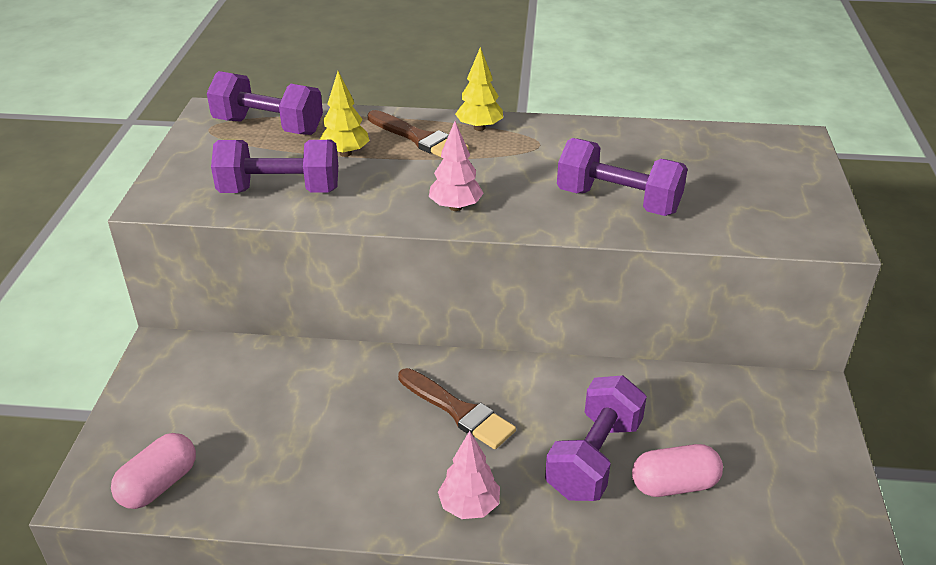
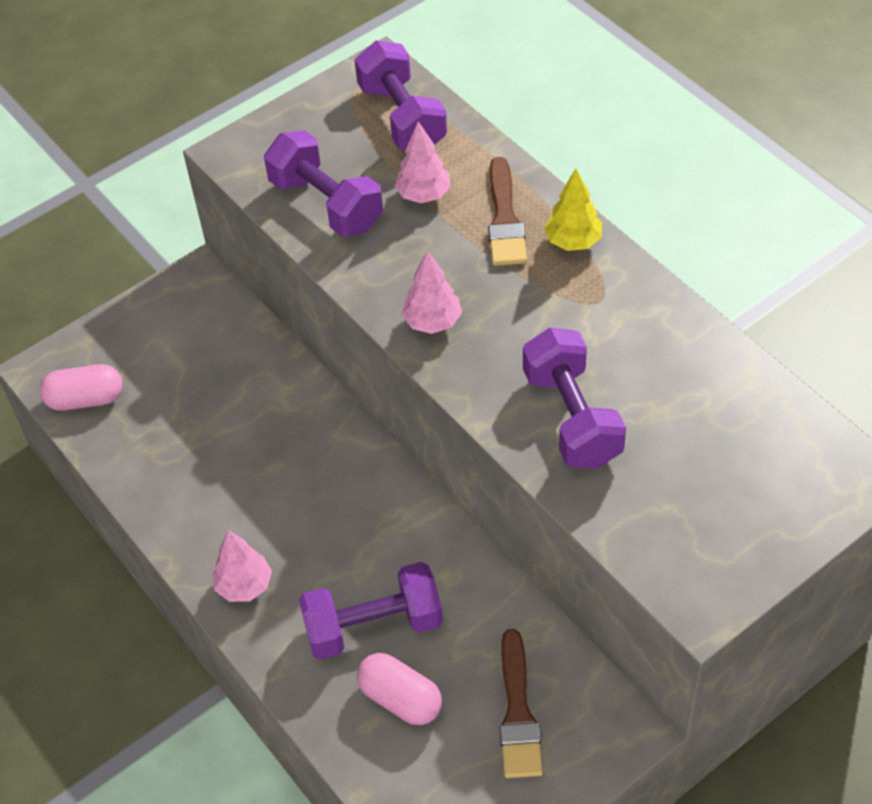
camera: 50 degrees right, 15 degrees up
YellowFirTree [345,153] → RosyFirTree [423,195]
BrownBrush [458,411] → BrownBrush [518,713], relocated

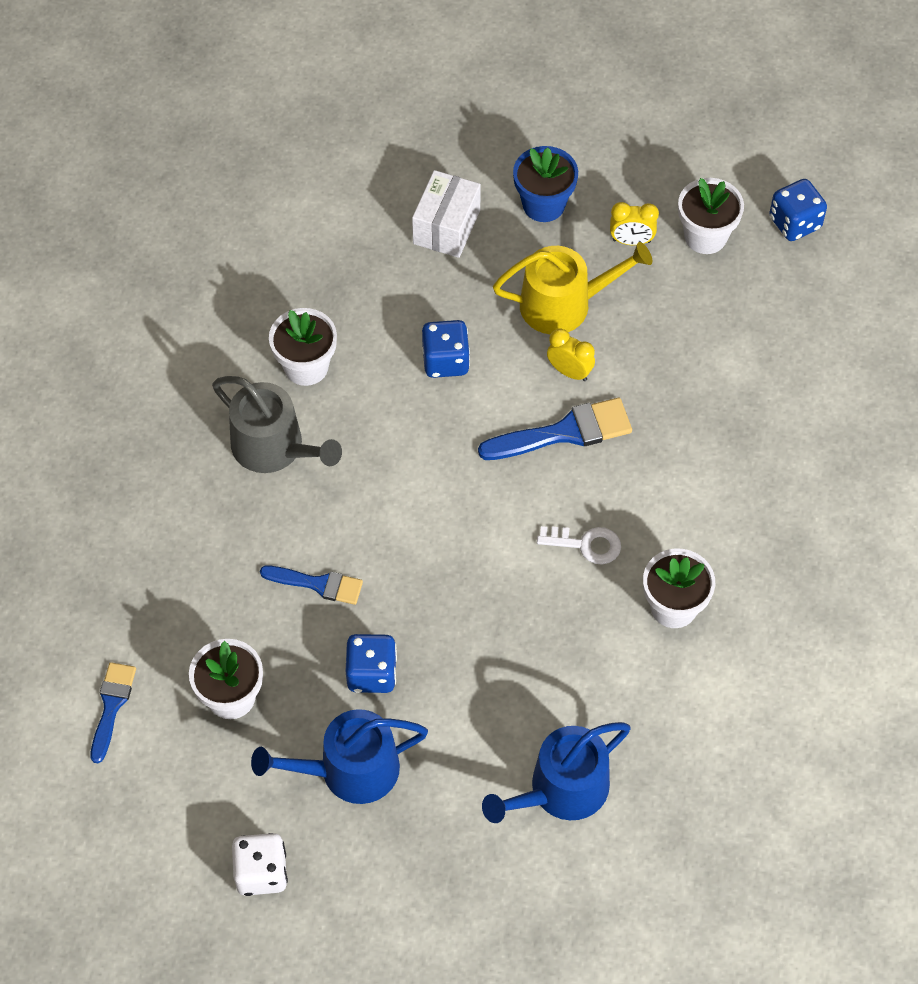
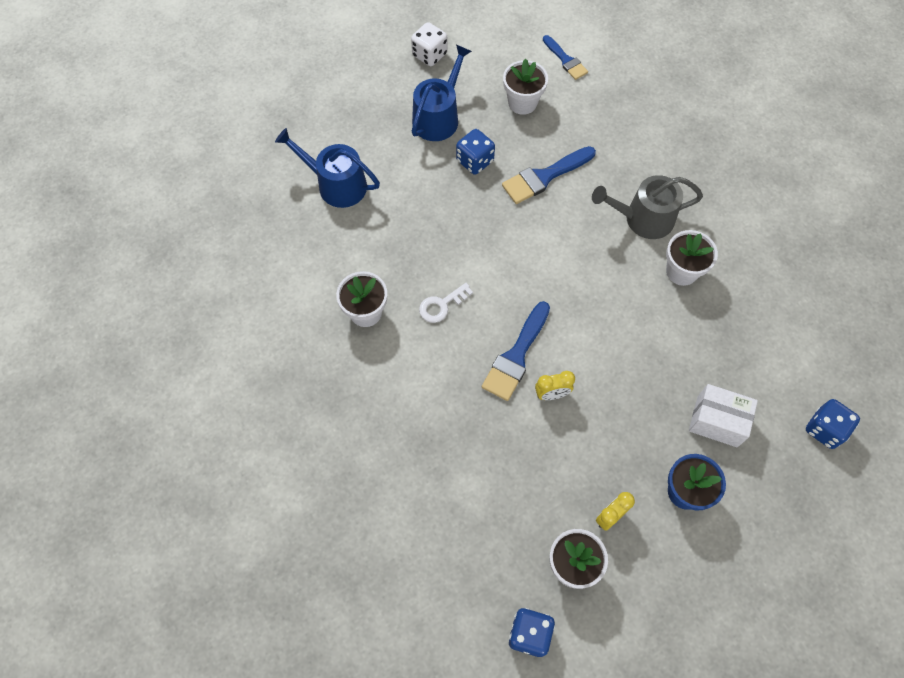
camera: 135 degrees right, 5 degrees up
PureWhitePackage [446,227] → PureWhitePackage [717,421], 45 degrees counterclockwise
YellowWateringPot [564,304] → -
BlueDice [445,361] → BlueDice [824,429], relocated
BlueBrush [318,584] → BlueBrush [544,177], x1.55
BlueWateringPot [561,790] → BlueWateringPot [336,184], 75 degrees counterclockwise

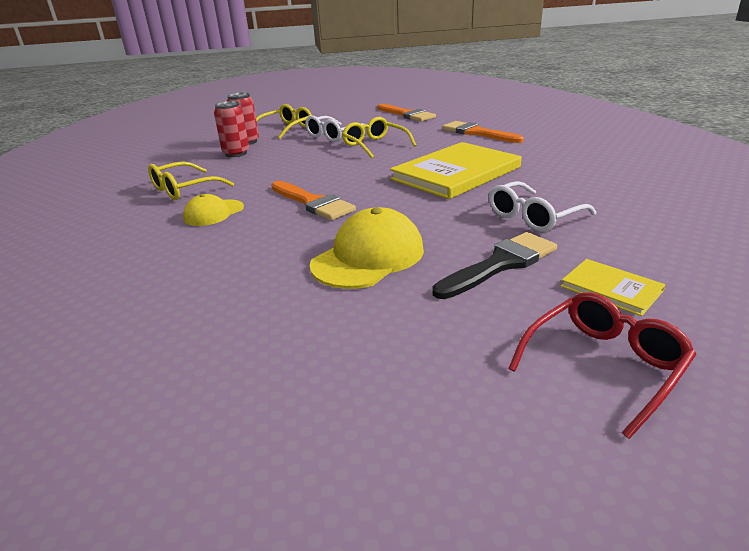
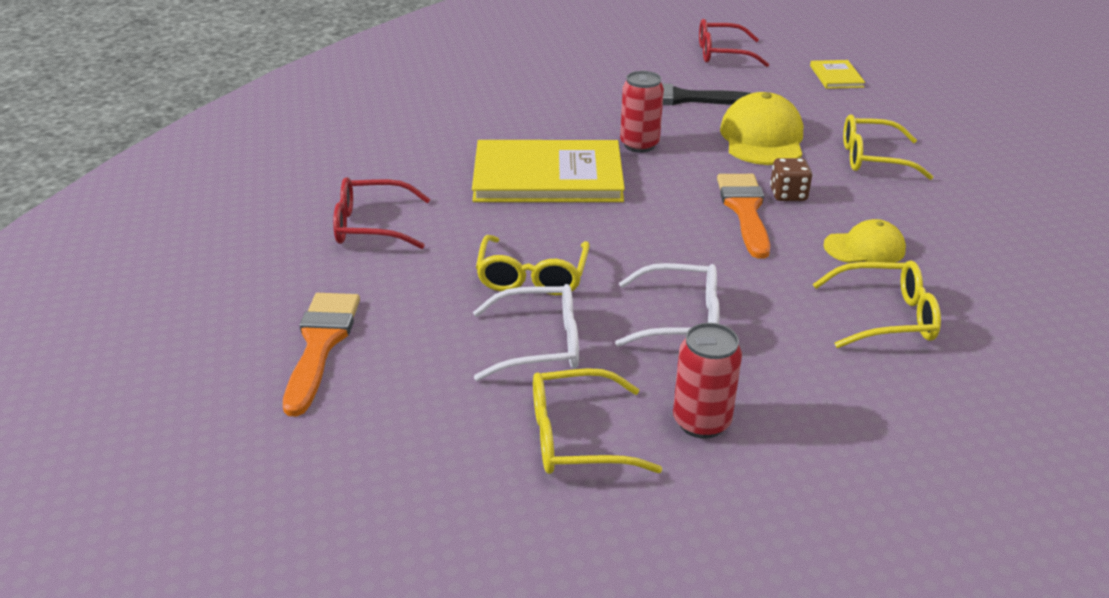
camera: 140 degrees left, 5 degrees up
RedCan [236,153] → RedCan [639,145], relocated
OrangeBrush [477,133] → RedEyeglasses [371,226]
PureWhiteEyeglasses [533,217] → PureWhiteEyeglasses [680,319], relocated
YellowPeakedCap [368,257] → YellowPeakedCap [762,138], 105 degrees clockwise
YellowHardcover [611,289] → YellowHardcover [836,76], relocated
- → YellowEyeglasses [873,158]
- → BrownDice [788,194]

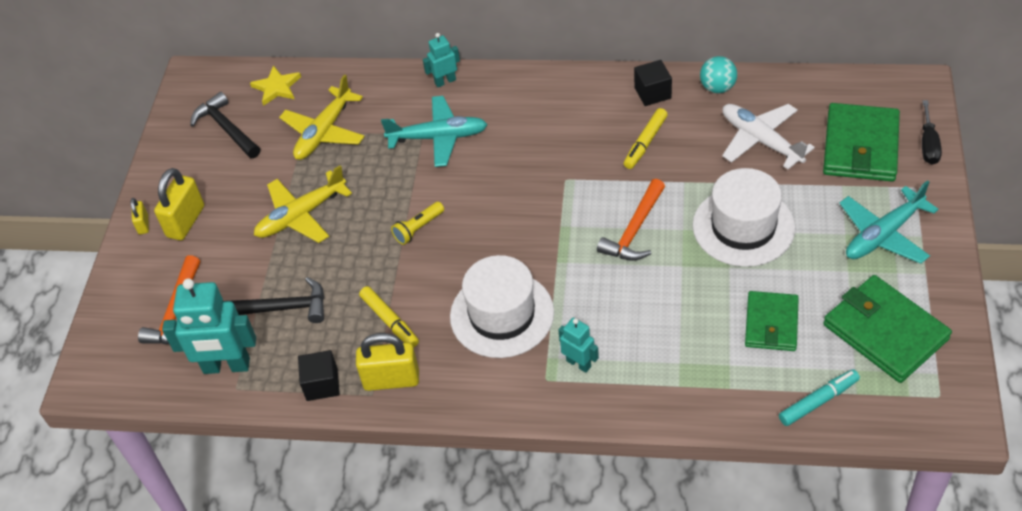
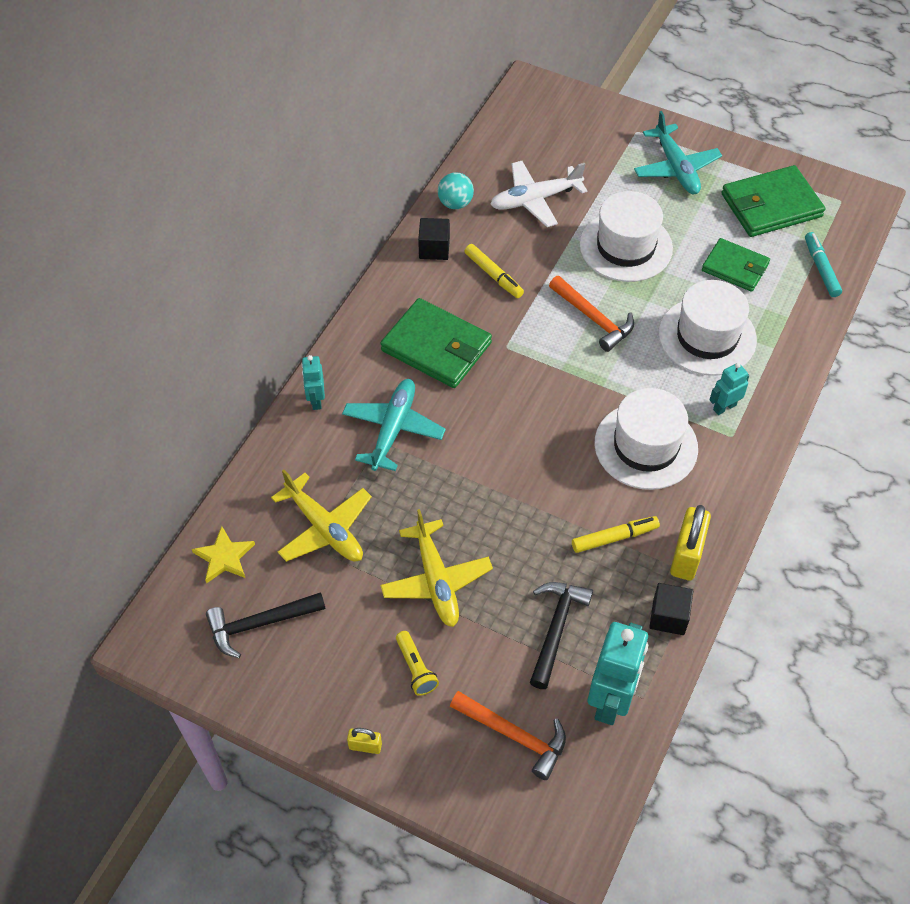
camera: 75 degrees left, 5 degrees up
EbonyScrewdriver [928,144] → -
EmeraldCardWallet [860,146] → EmeraldCardWallet [436,347], relocated
YellowLock [186,221] → -
YellowTorch [418,229] → YellowTorch [416,669], relocated
- → PureWhiteTopHat [707,336]

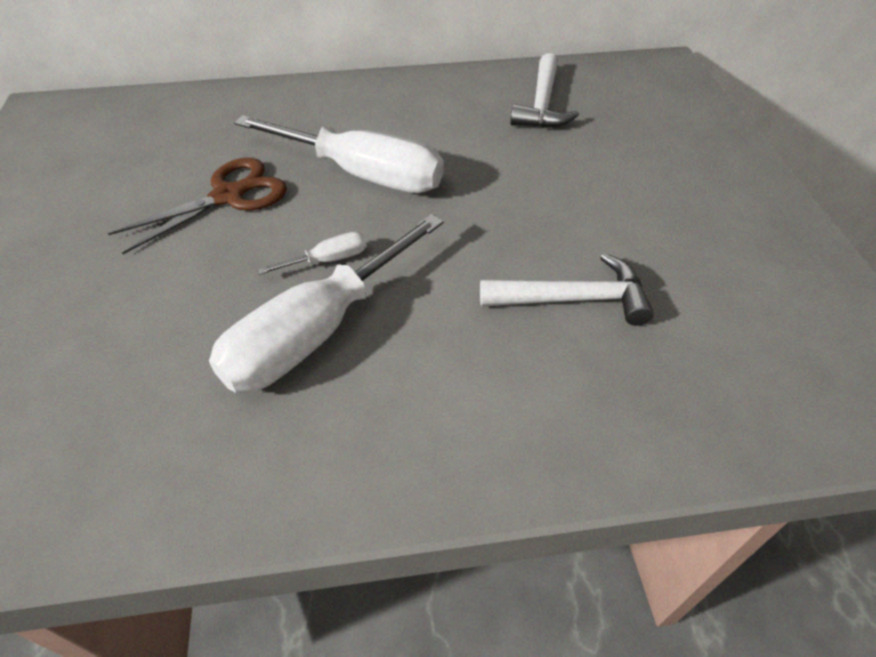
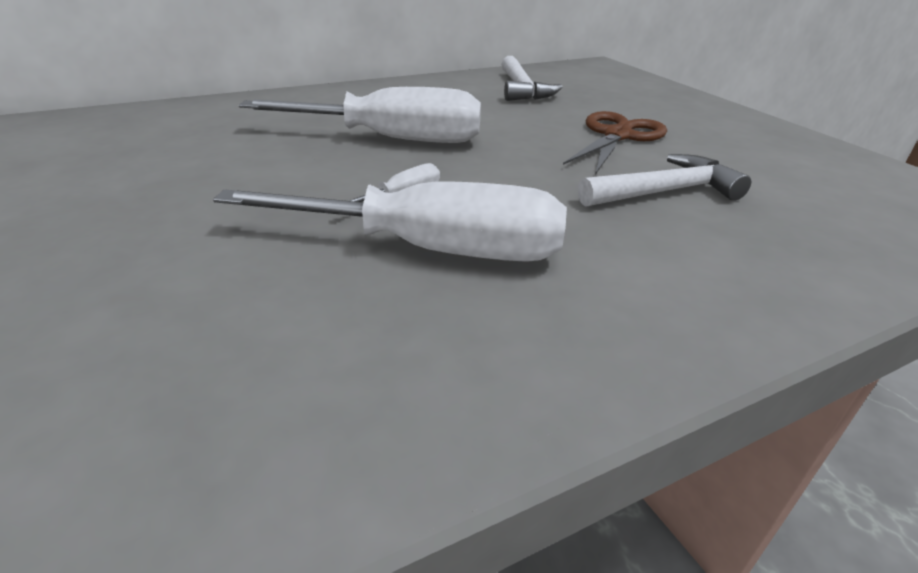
camera: 20 degrees left, 15 degrees down
BrownScissors [228,196] → BrownScissors [617,136], relocated
PureWhiteScrewdriver [317,331] → PureWhiteScrewdriver [431,250], 105 degrees counterclockwise

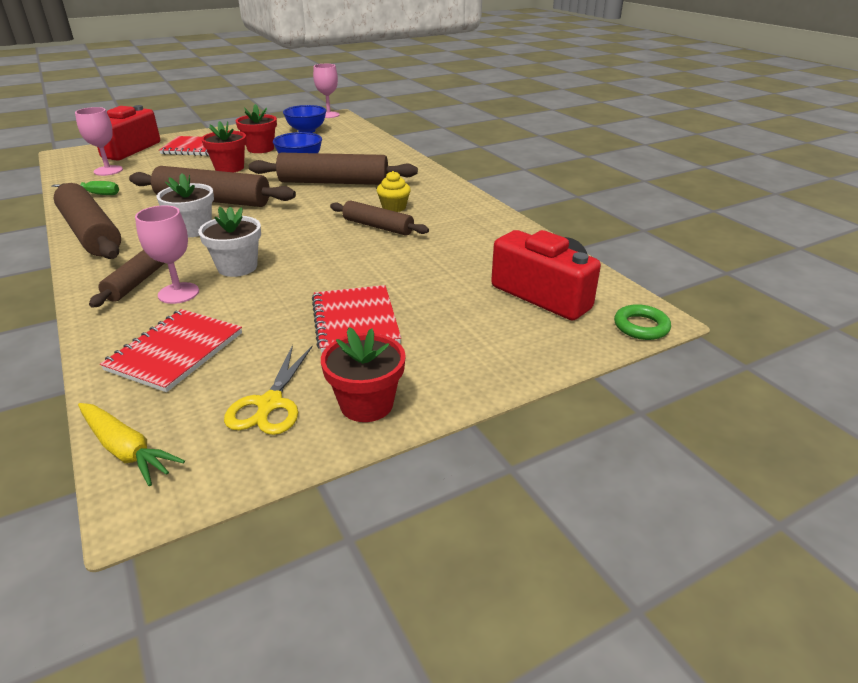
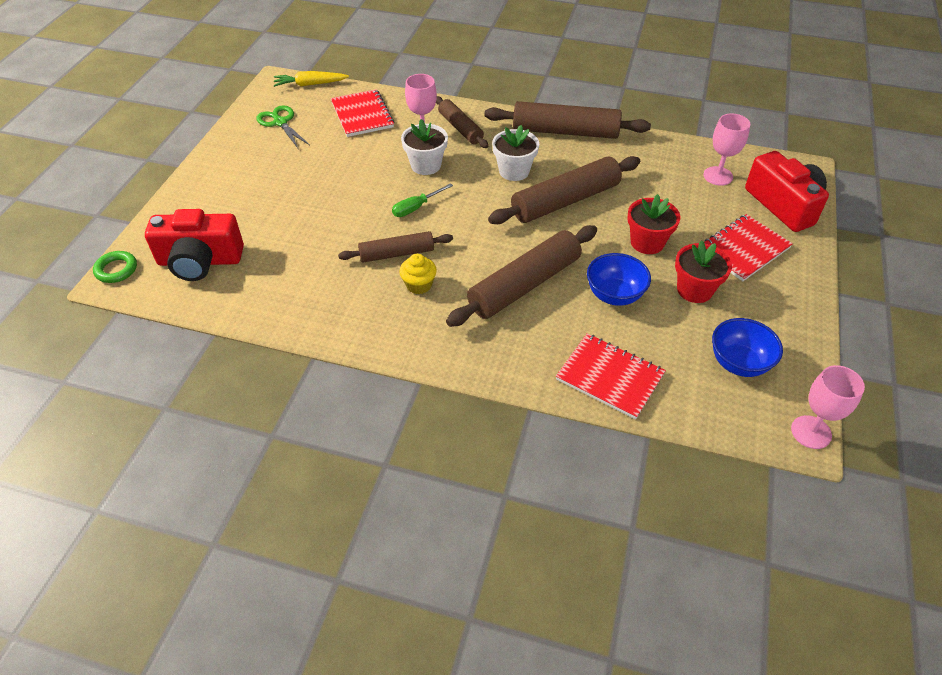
camera: 135 degrees right, 15 degrees up
EmeraldScrewdriver [95,194] → EmeraldScrewdriver [416,208], relocated
RedNotebook [355,320] → RedNotebook [610,377], relocated
RedFlowerPot [366,404] → -
YellowScissors [269,404] → EmeraldScissors [280,122]

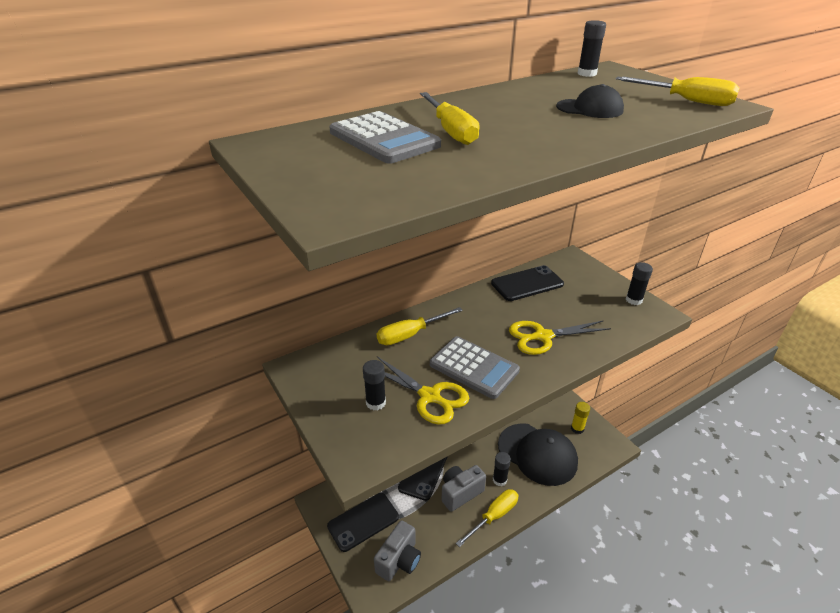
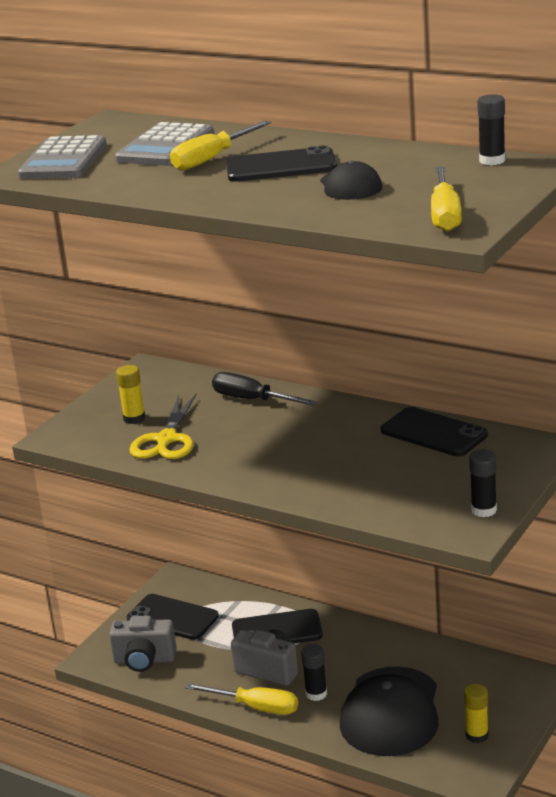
camera: 65 degrees right, 10 degrees down
YellowScrewdriver [410,335] → EbonyScrewdriver [252,400]
YellowScissors [542,336] → -
AshGreyPocketCalculator [474,367] → AshGreyPocketCalculator [63,160], relocated
EbonyGlueStick [376,403] → YellowGlueStick [134,418]
- → EbonySmartphone [281,166]

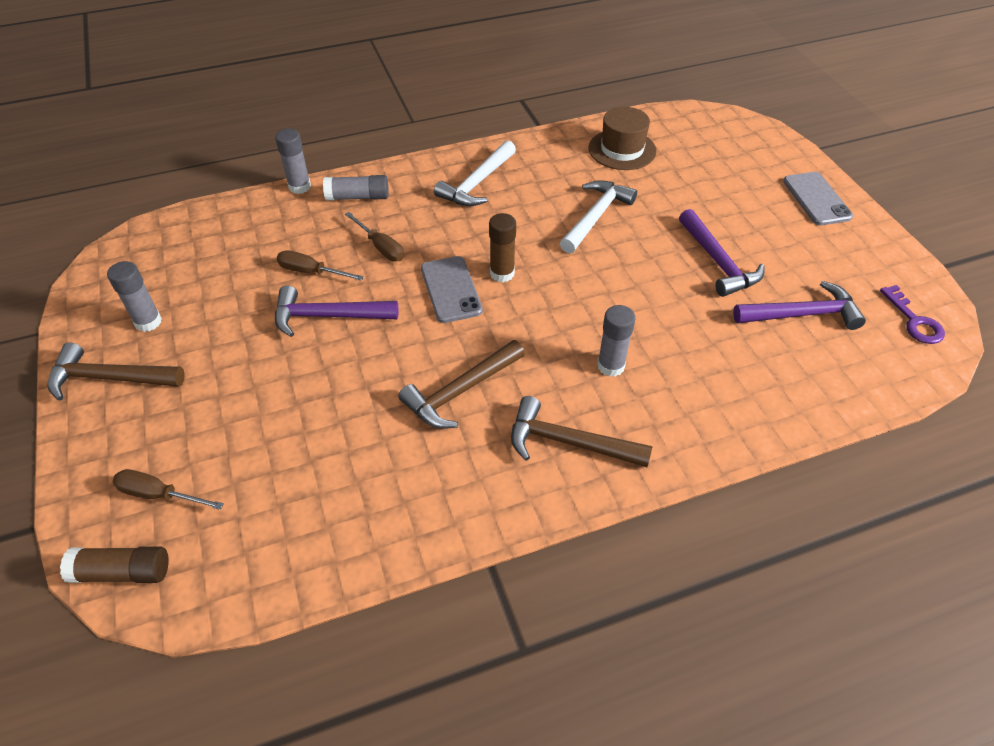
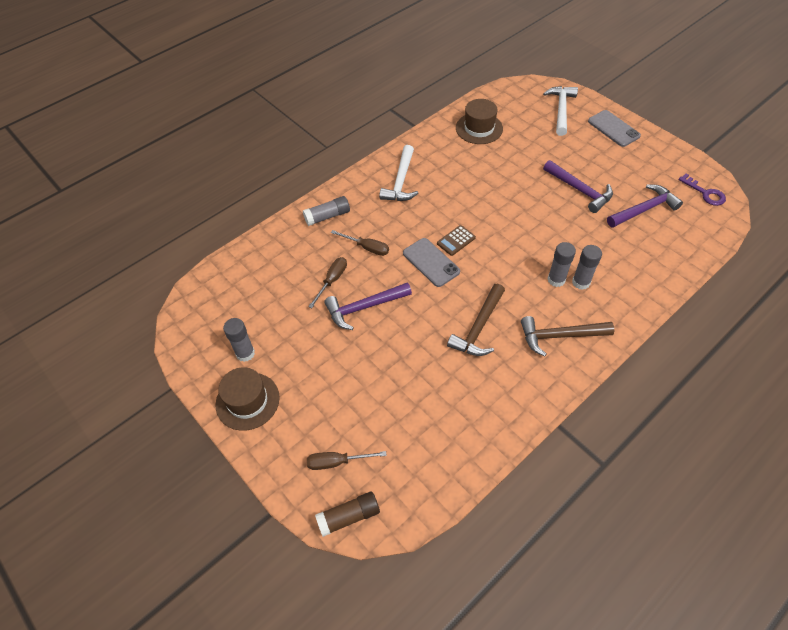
camera: 20 degrees left, 5 degrees up
AshGreyGlueStick [299,187] → AshGreyGlueStick [581,282], relocated
PureWhiteHammer [596,216] → PureWhiteHammer [561,110], relocated
BrownGlueStick [502,273] → BrownPocketCalculator [456,240]
BrownScrewdriver [311,272] → BrownScrewdriver [332,280], 120 degrees clockwise
BrownHammer [109,378] → BrownTopHat [247,401]

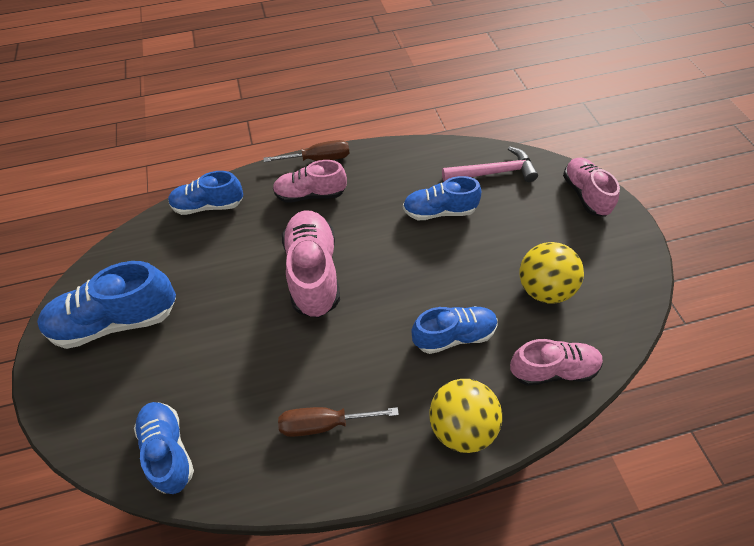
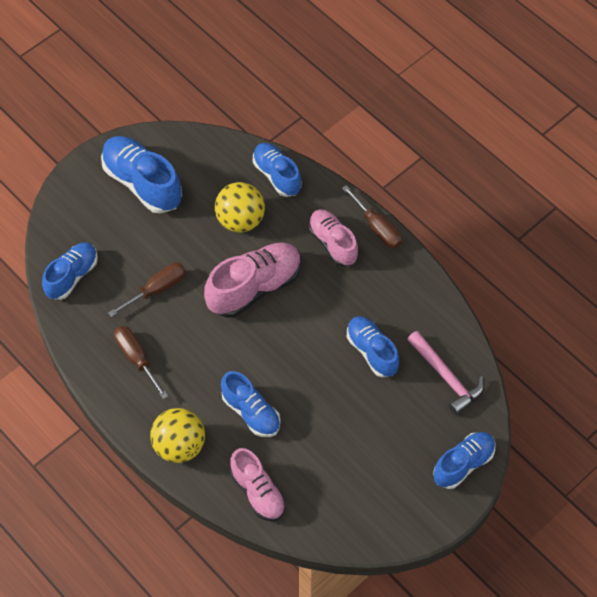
camera: 60 degrees right, 5 degrees up
RosyShoe [585,194] → BlueShoe [463,464]
YellowPlayBall [544,289] → YellowPlayBall [240,220], relocated
- → BrownScrewdriver [157,289]

